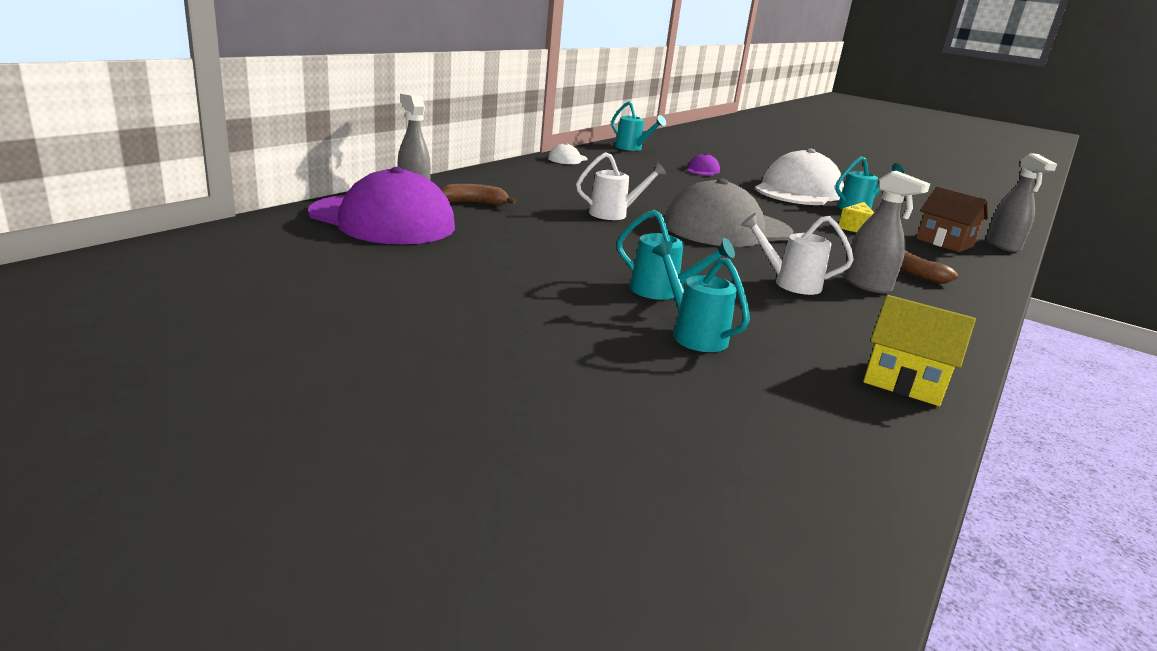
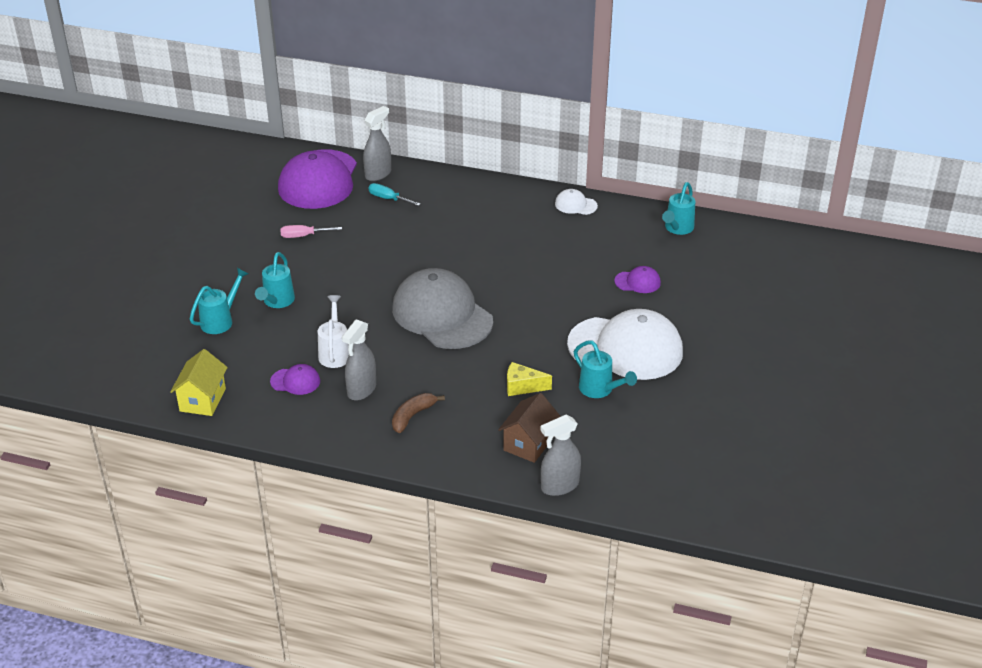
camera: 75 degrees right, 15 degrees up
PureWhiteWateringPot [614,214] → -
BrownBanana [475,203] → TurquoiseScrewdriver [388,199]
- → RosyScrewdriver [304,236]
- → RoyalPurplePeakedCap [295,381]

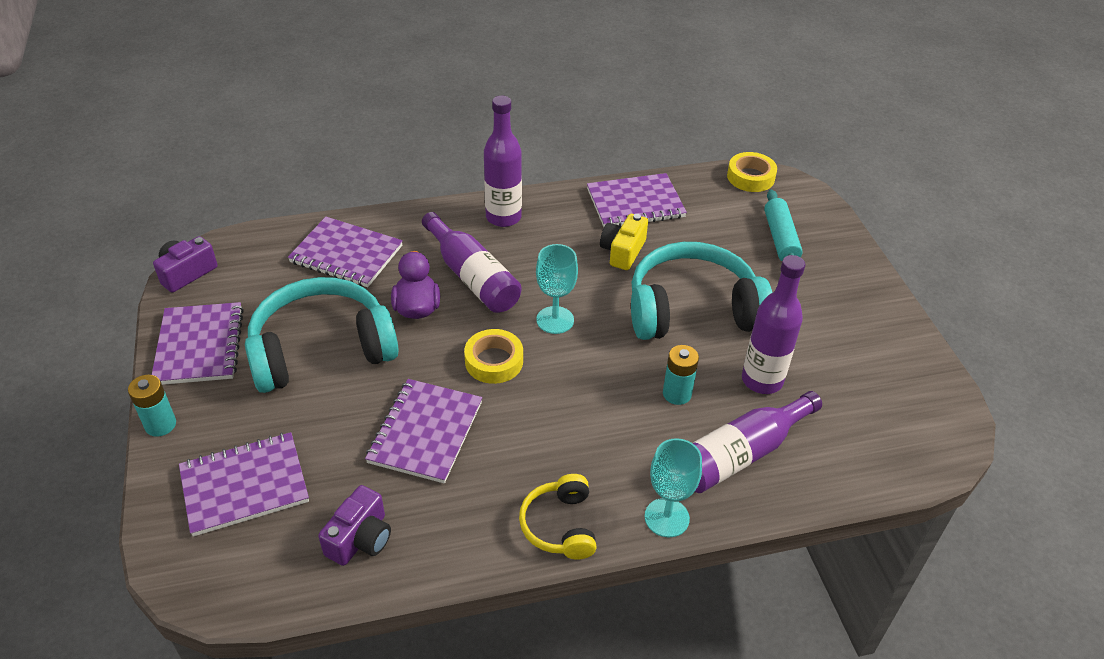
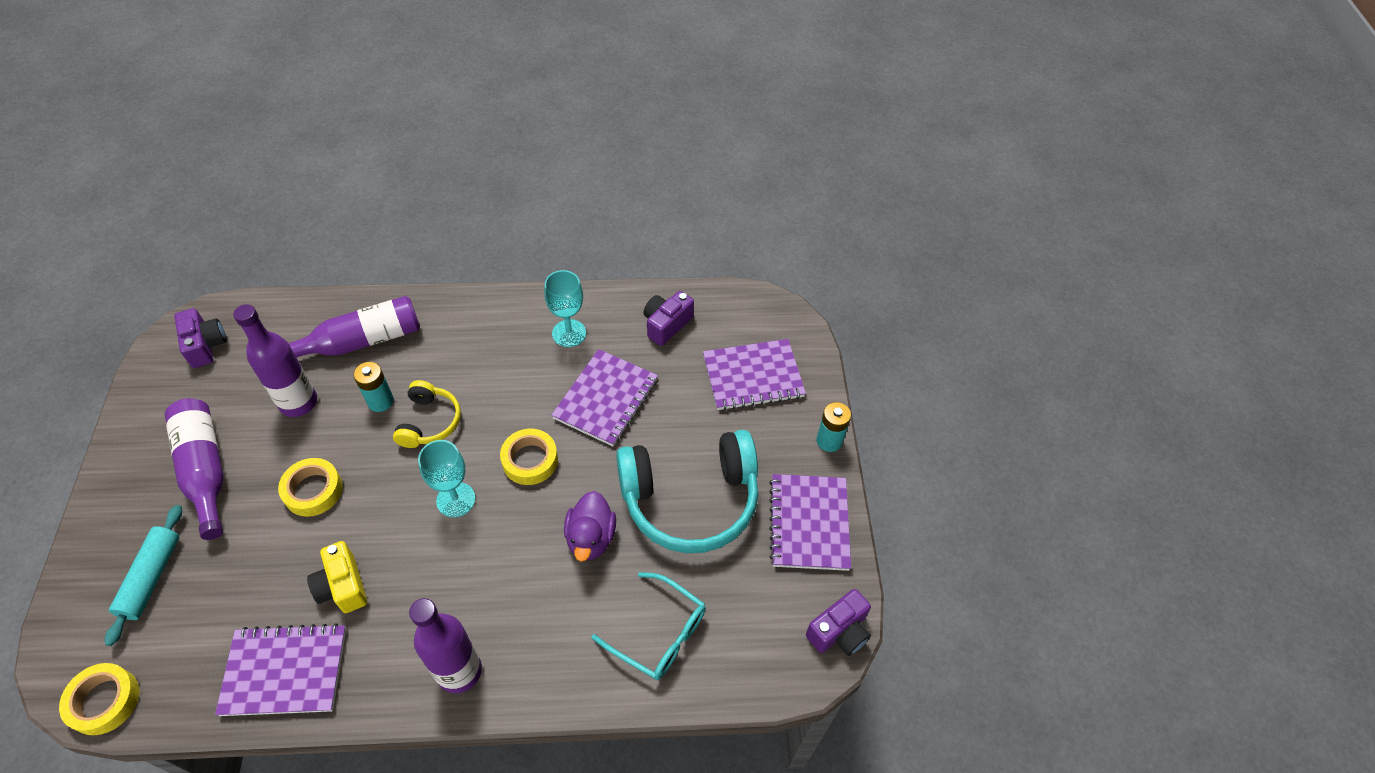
camera: 170 degrees left, 10 degrees up
RoyalPurpleBottle [472,276] → RoyalPurpleBottle [205,470], relocated
YellowCamera [622,251] → YellowCamera [342,586], 120 degrees clockwise
RoyalPurpleNotebook [346,254] → TurquoiseEyeglasses [659,633]
TurquoiseHeadset [692,310] → YellowStickyTape [313,490]
TurquoiseGoblet [666,517] → TurquoiseGoblet [569,333], relocated
YellowHeadset [560,525] → YellowHeadset [429,422], relocated
- → RoyalPurpleCamera [205,345]

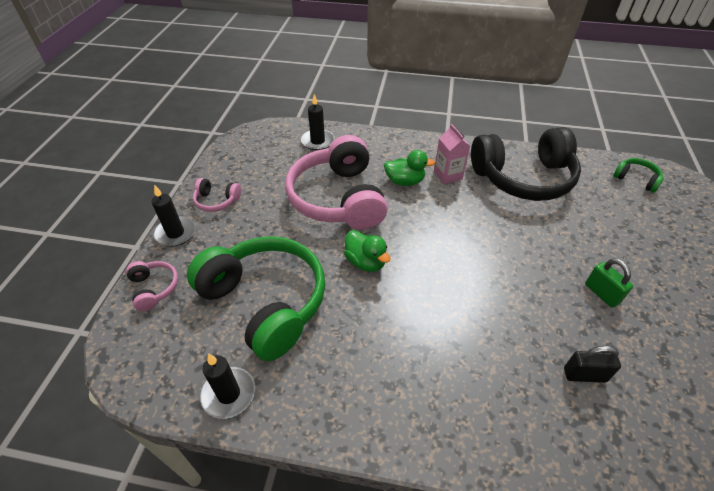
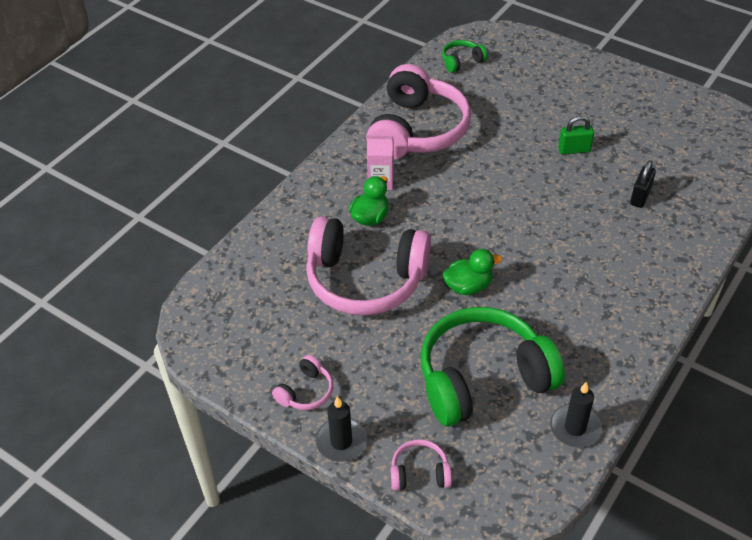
camera: 65 degrees left, 0 degrees up
EbonyPillarCandle [317,141] → -
EbonyHeadset [523,178] → RosyHeadset [417,130]

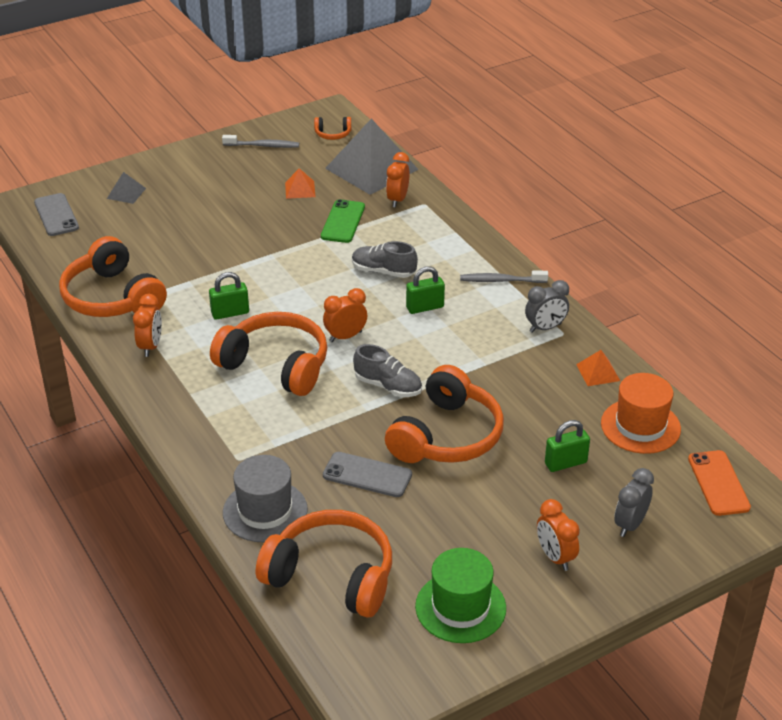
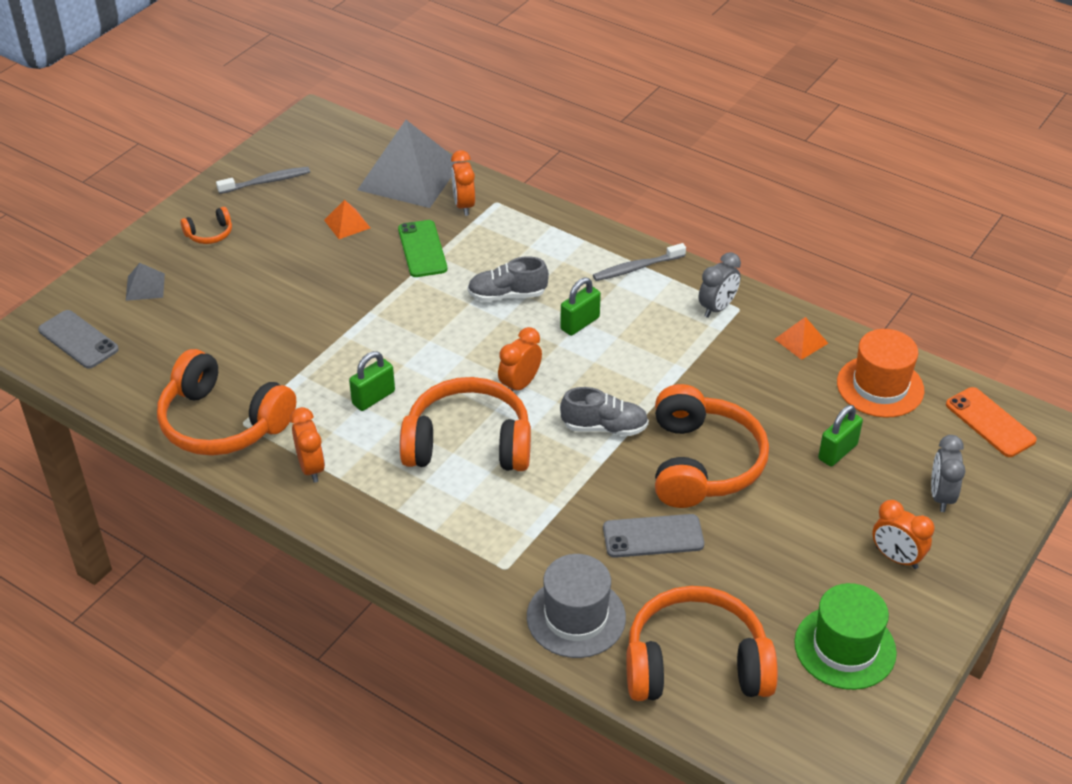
camera: 25 degrees left, 5 degrees up
OrangeHeadset [333,134] → OrangeHeadset [210,234], relocated

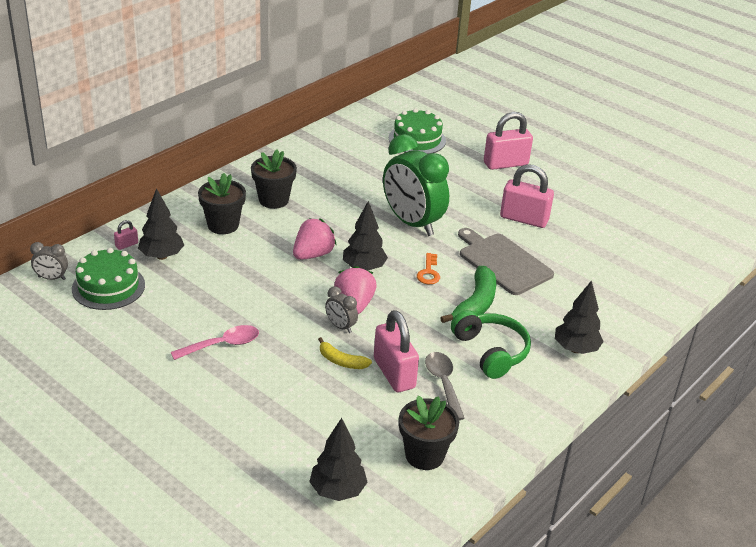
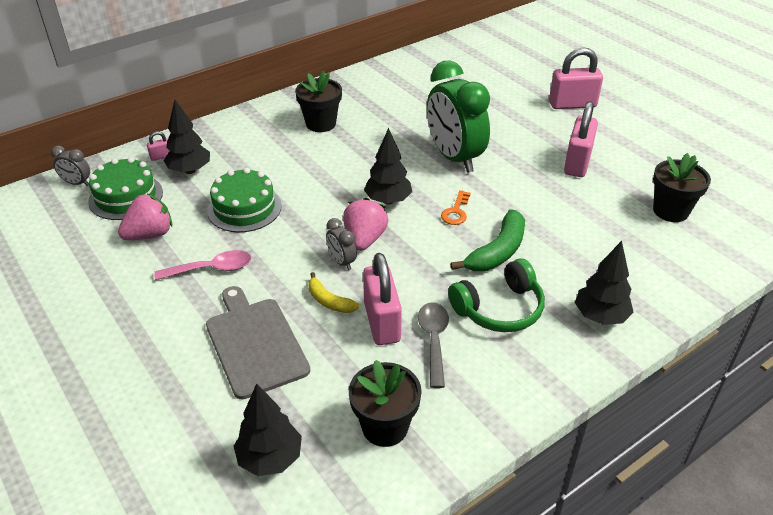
camera: 15 degrees right, 5 degrees up
EmeraldGateau [417,139] → EmeraldGateau [244,208], relocated
RosyLock [524,219] → RosyLock [577,163], 75 degrees clockwise
EbonyFlowerPot [223,225] → EbonyFlowerPot [670,211], relocated
RosyBerry [313,254] → RosyBerry [150,234], relocated
AshGreyCuttingBoard [503,262] → AshGreyCuttingBoard [255,344], relocated
EmeraldHeadset [490,351] → EmeraldHeadset [499,308], 75 degrees clockwise

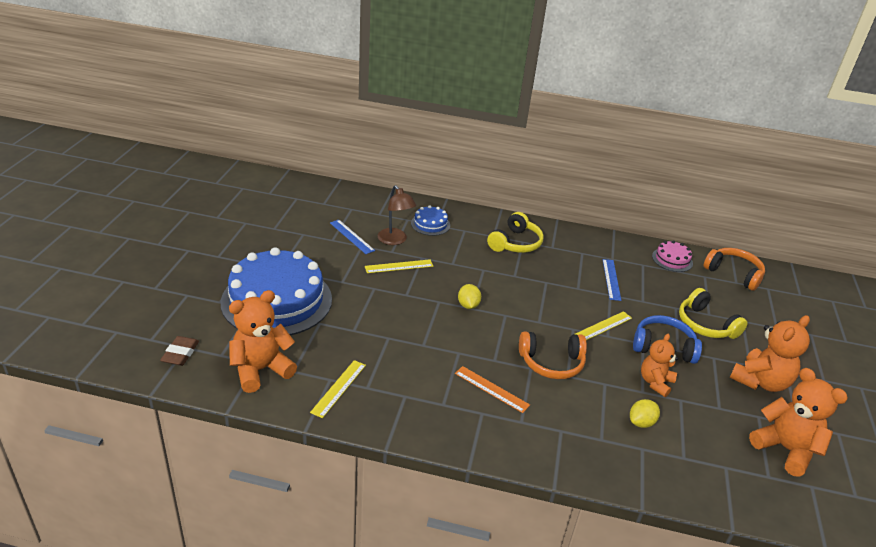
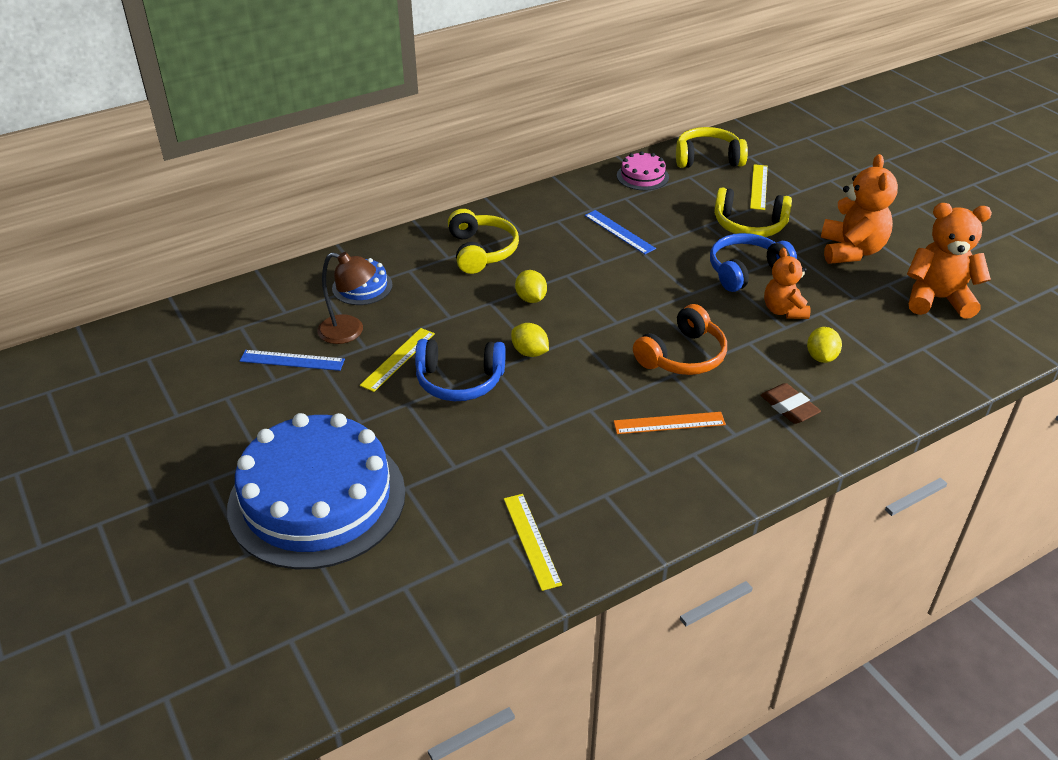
camera: 40 degrees left, 5 degrees up
OrangeHeadset [733,274] → YellowHeadset [707,158]
OrangeTeddyBear [261,370] → -
YellowStraightedge [602,326] → YellowStraightedge [758,187], relocated
BrownPencilEraser [180,353] → BrownPencilEraser [789,407], relocated
- → YellowToyLemon [531,299]
- → BlueHeadset [459,381]

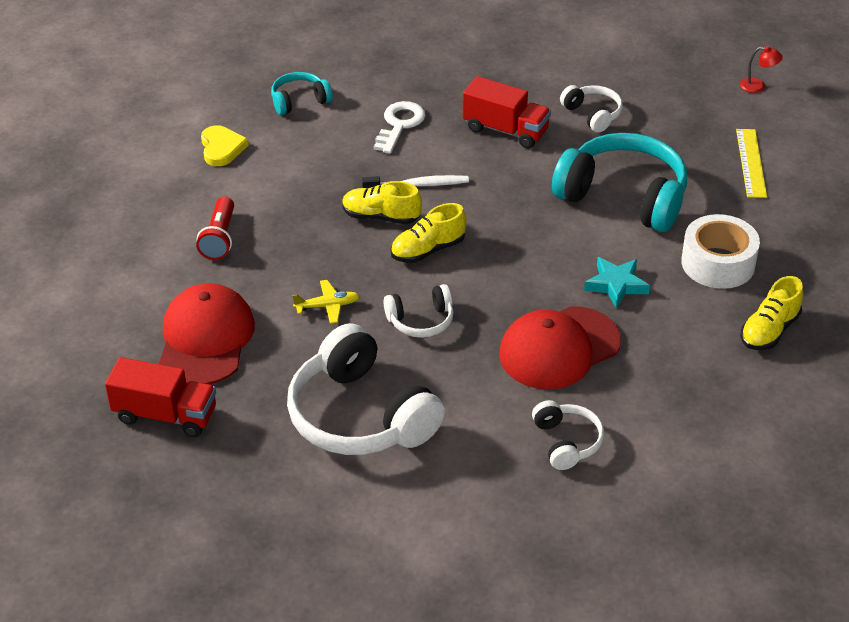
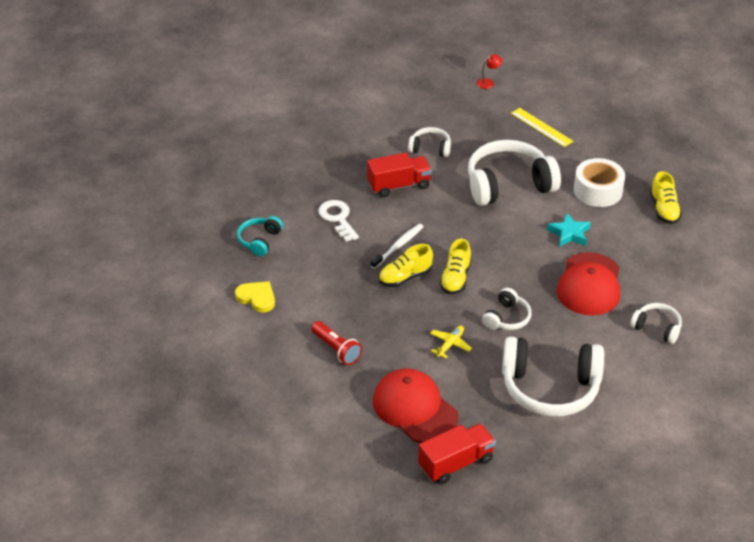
camera: 45 degrees left, 0 degrees up
TurquoiseHeadset [624,197] → PureWhiteHeadset [508,184]

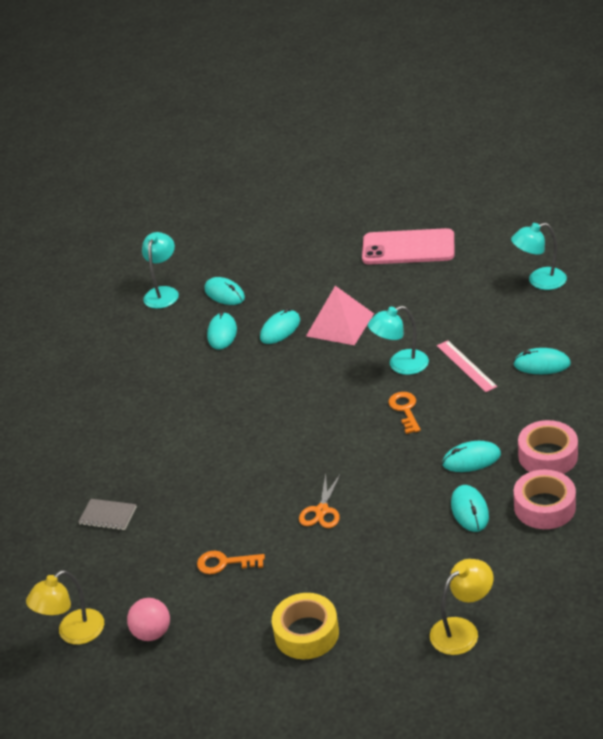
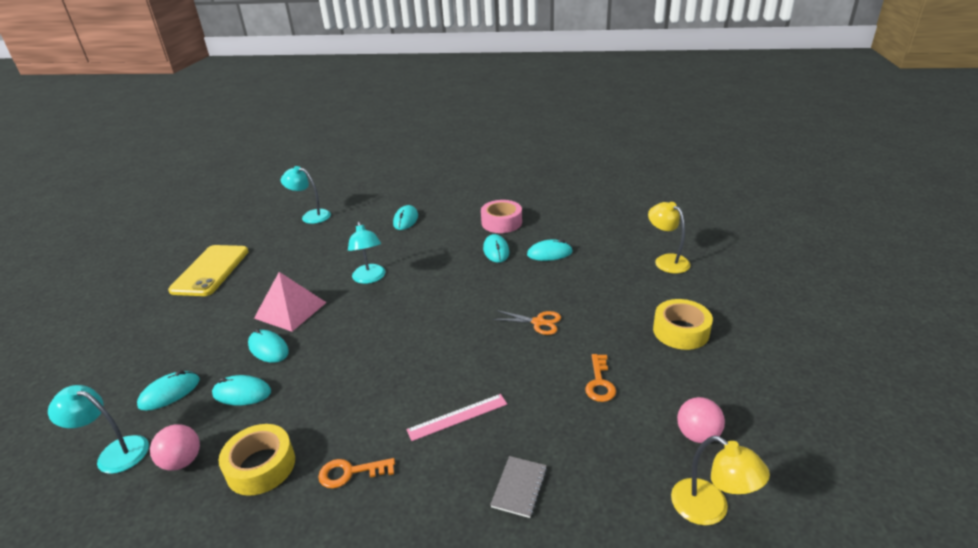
camera: 90 degrees left, 5 degrees down
TurquoiseDeskLamp [539,281] → TurquoiseDeskLamp [311,216], 120 degrees clockwise
RosySmartphone [408,248] → YellowSmartphone [211,270]
RosyStraightedge [466,366] → RosyStraightedge [457,417], relocated
OrangeKey [405,410] → OrangeKey [350,472], relocated
RosyStickyTape [544,507] → -
- → RosyPlayBall [182,461]
- → YellowStickyTape [261,466]

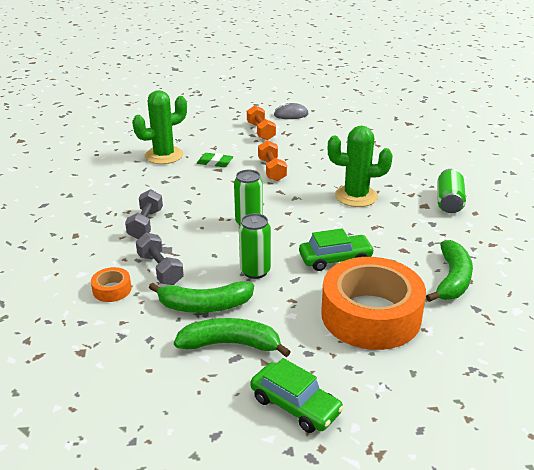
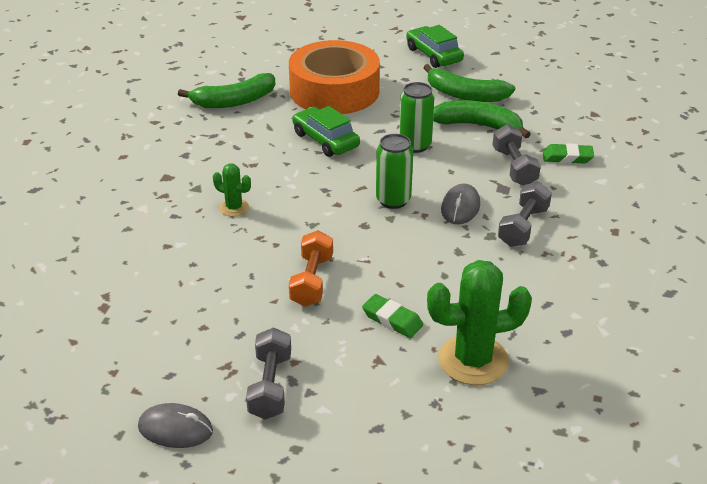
camera: 160 degrees left, 5 degrees up
OrangeHandWeight [261,131] → AshGreyHandWeight [270,386]
EmeraldCactus [356,196] → EmeraldCactus [234,208], x0.50
EmeraldCan [449,202] → -
EmeraldCar [335,259] → EmeraldCar [325,140], 45 degrees clockwise
EmeraldBanana [452,279] → EmeraldBanana [234,101], 150 degrees counterclockwise
OrangeStickyTape [112,289] → EmeraldPencilEraser [567,157]
- → AshGreyMouse [460,207]

